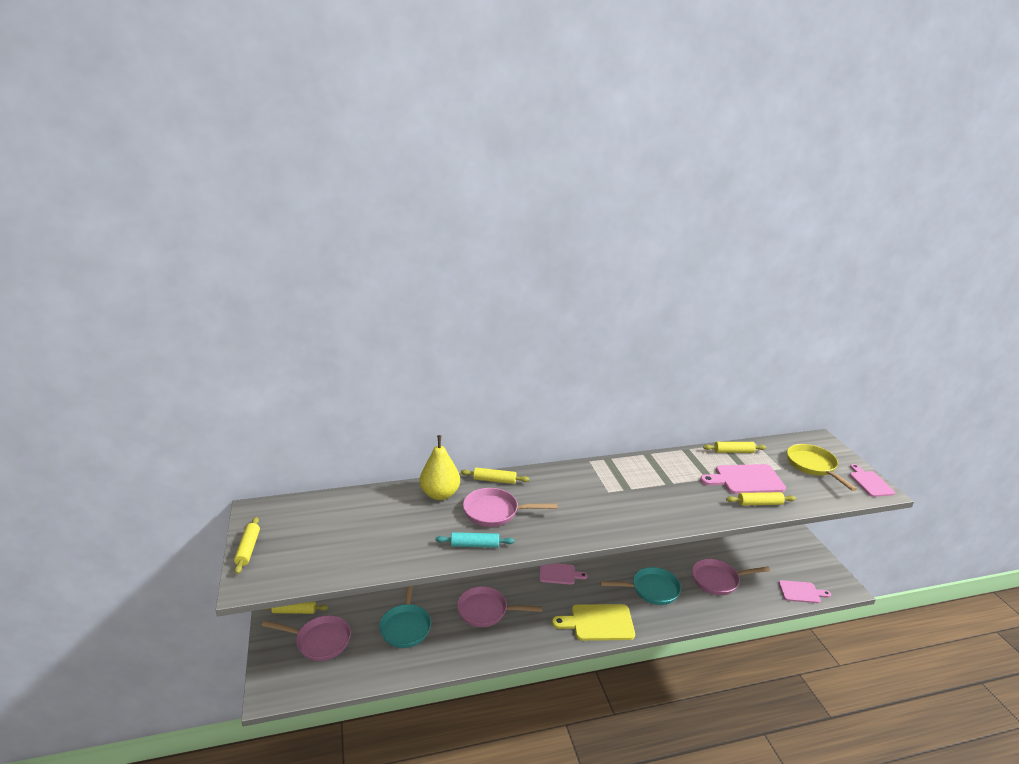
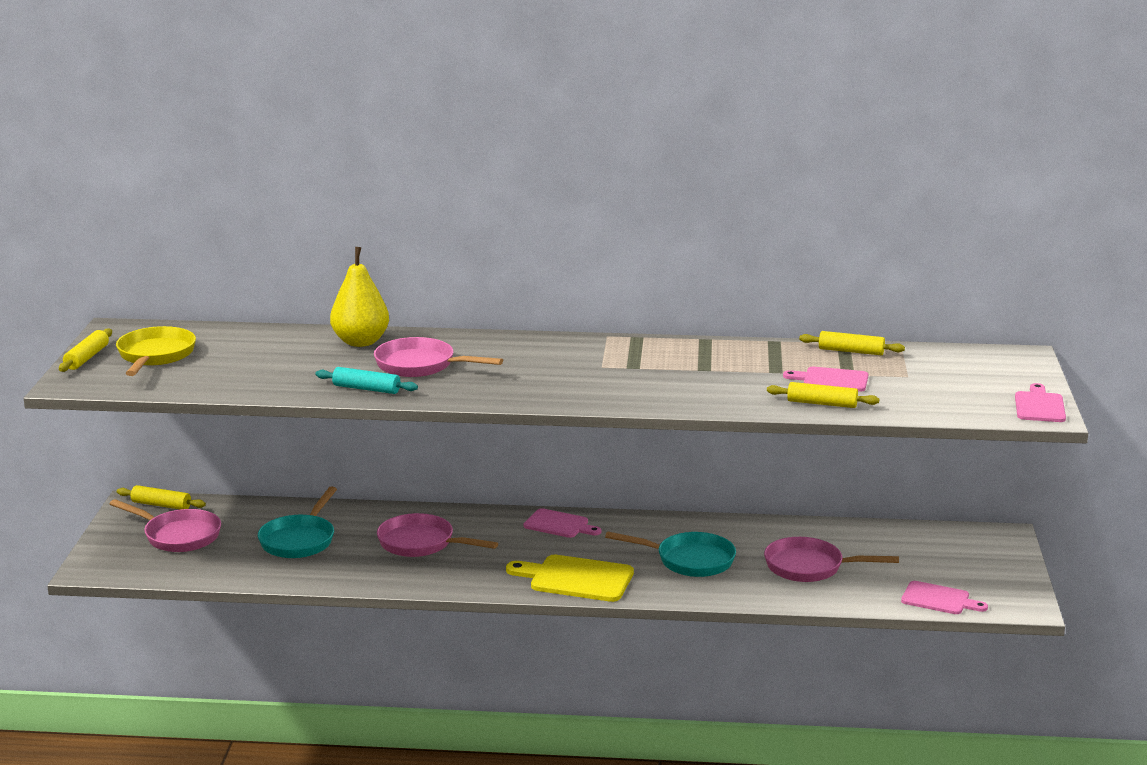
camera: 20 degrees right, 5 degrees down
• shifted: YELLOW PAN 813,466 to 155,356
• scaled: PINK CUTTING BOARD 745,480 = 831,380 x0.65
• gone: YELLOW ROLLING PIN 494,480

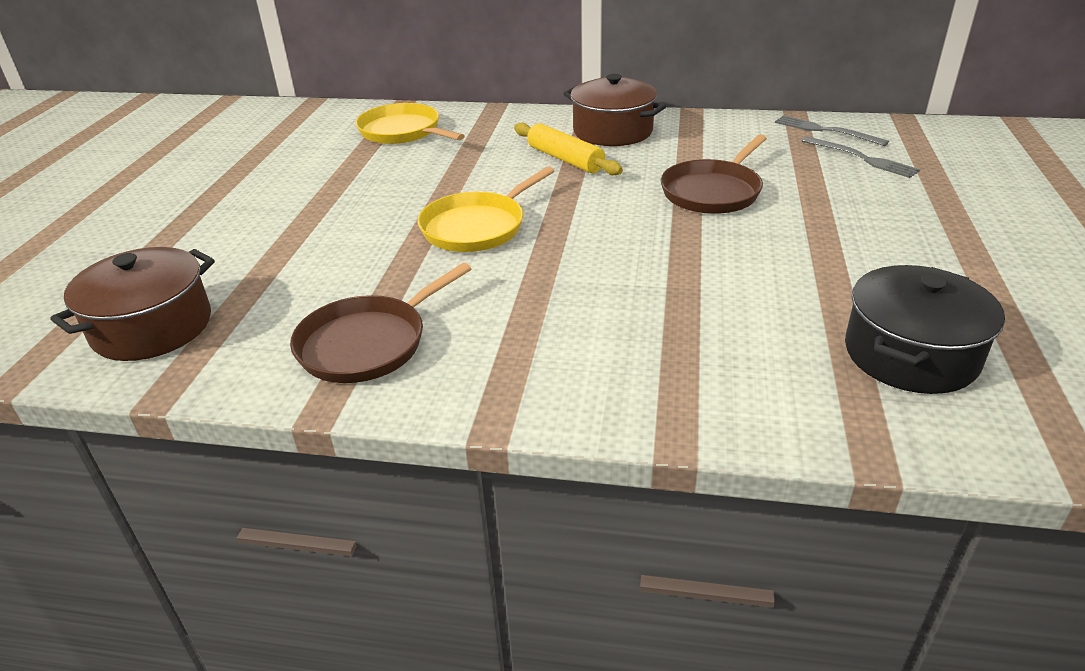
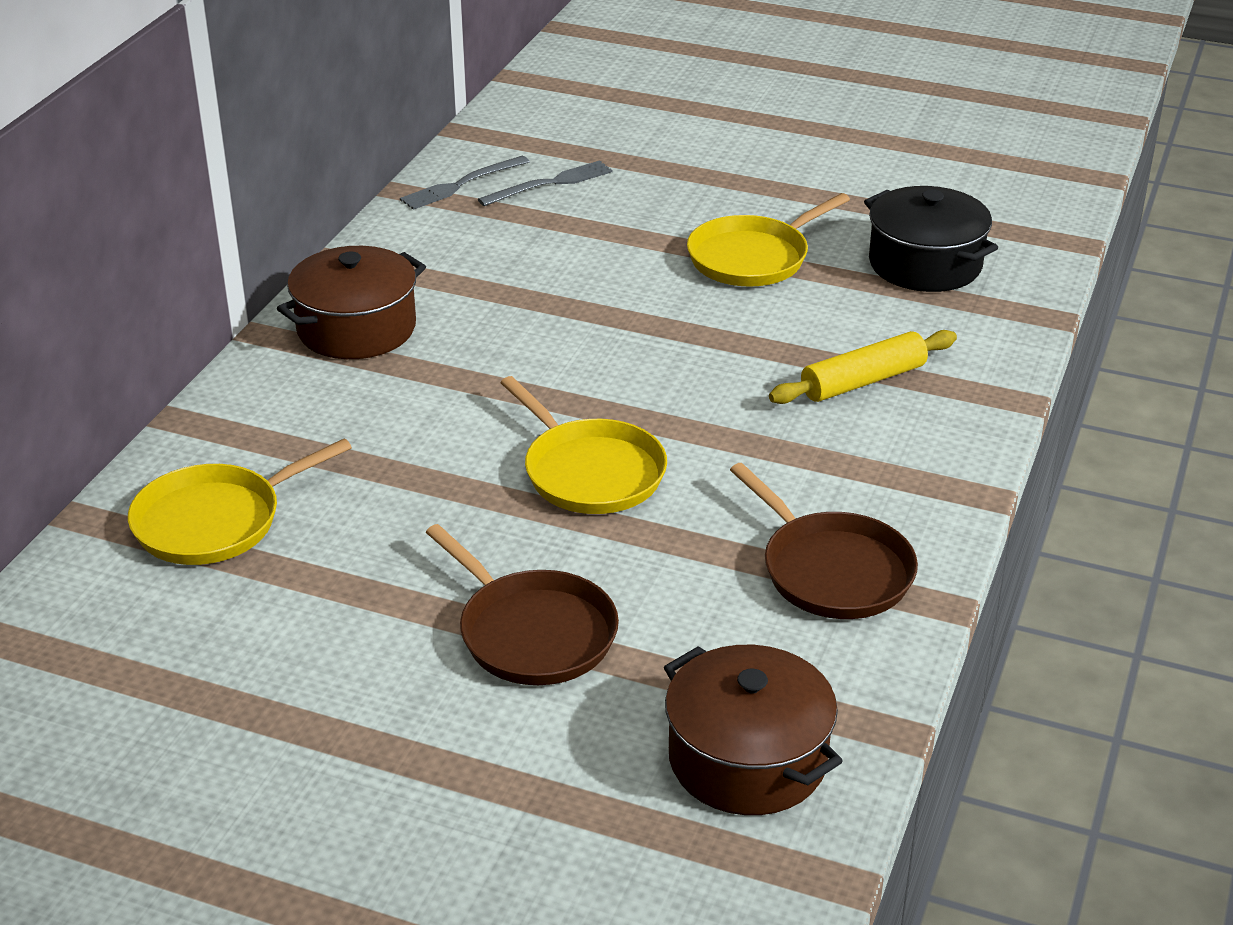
camera: 80 degrees left, 0 degrees up
• shifted: YELLOW ROLLING PIN 565,159 to 863,381
• shifted: BROWN PAN 713,192 to 533,633
• new: YELLOW PAN 752,258

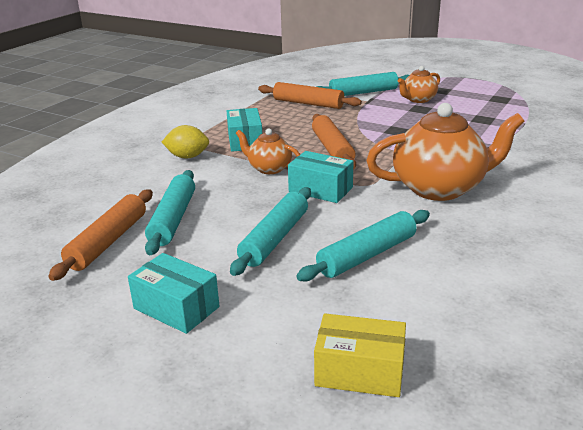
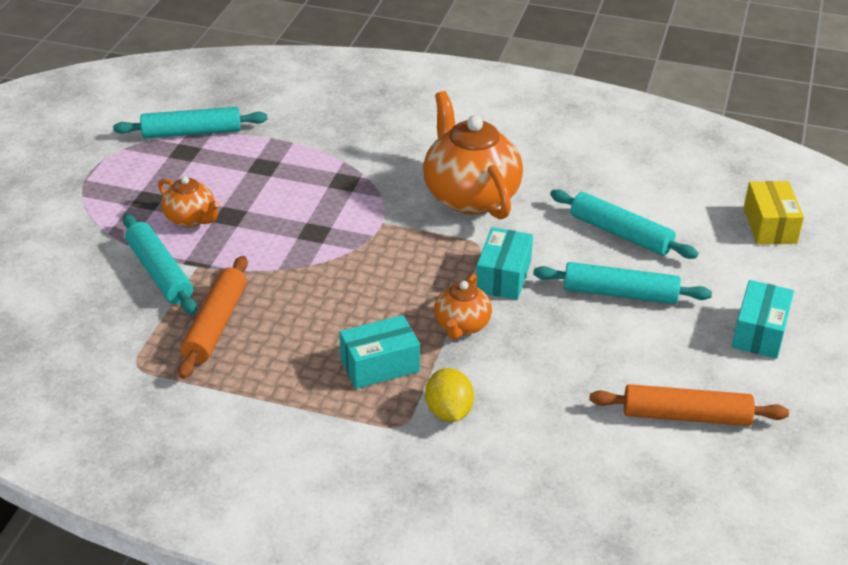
camera: 105 degrees left, 10 degrees up
• gone: ORANGE ROLLING PIN 332,149
• shifted: TURQUOISE ROLLING PIN 173,219 to 192,132

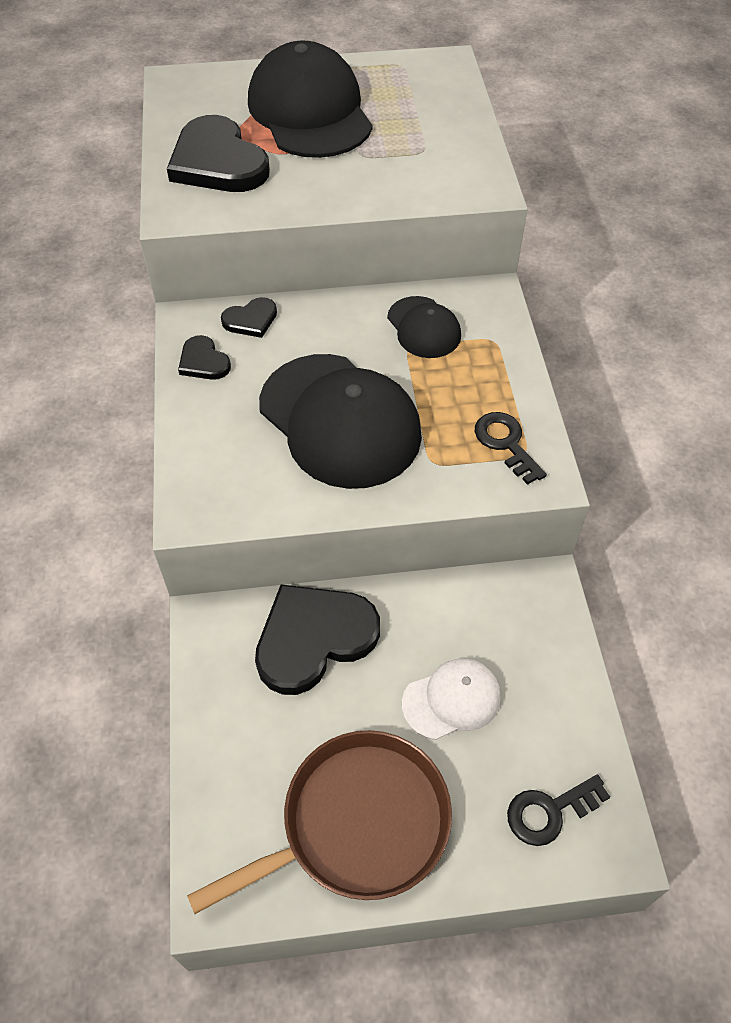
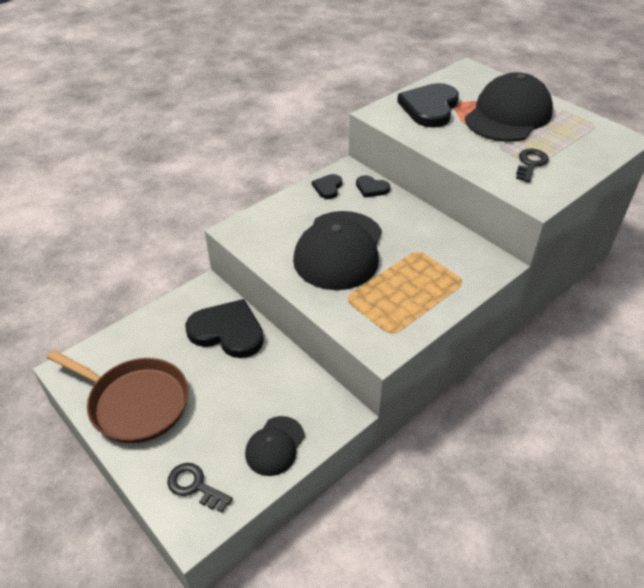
camera: 55 degrees right, 10 degrees down
• shifted: BLACK CAP 423,328 to 275,446
• shifted: BLACK KEY 506,443 to 530,164
• gone: WHITE CAP 452,700

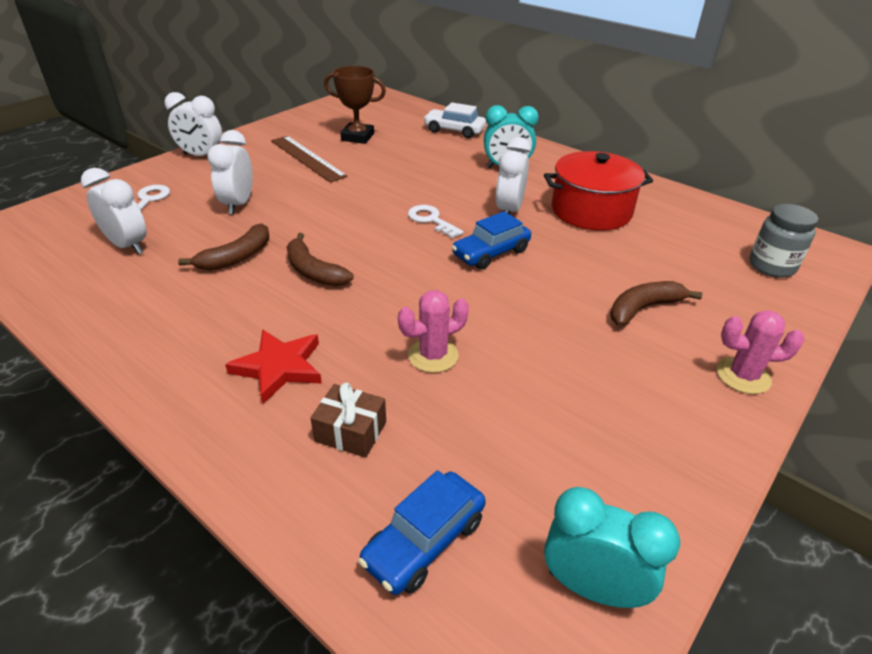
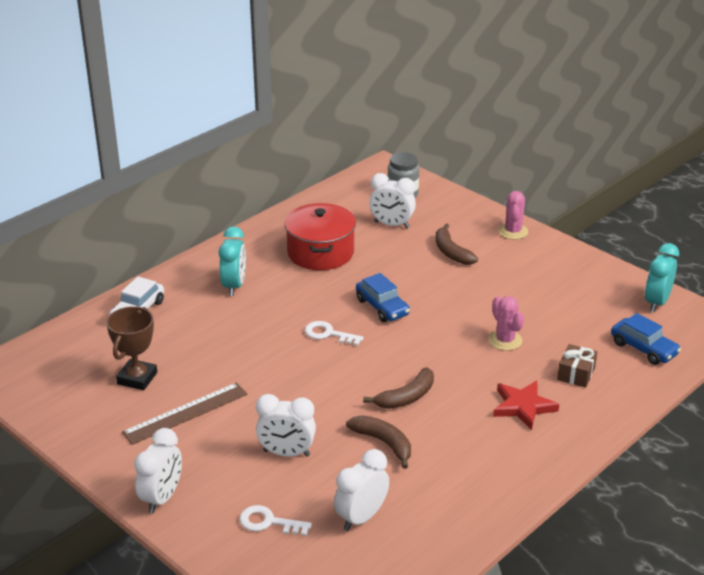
camera: 85 degrees left, 5 degrees down
• shifted: WHITE CLOCK 509,210 to 391,225
• rotated: WHITE KEY 431,220 = 328,334 60 degrees clockwise

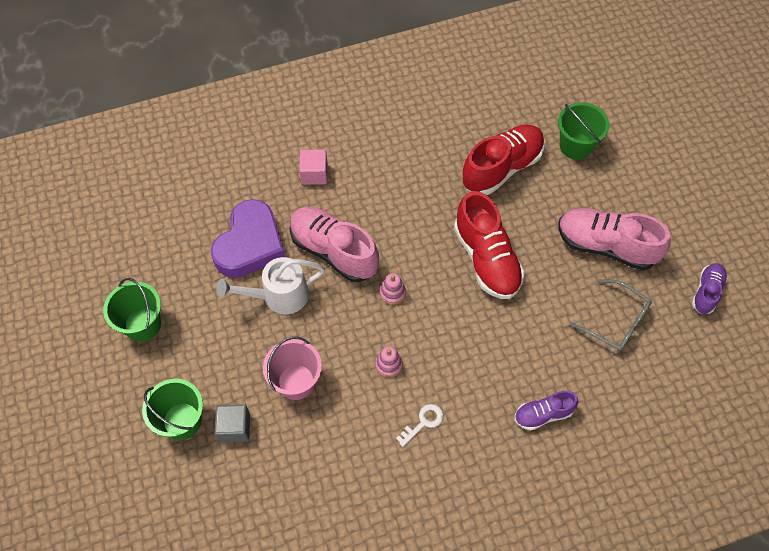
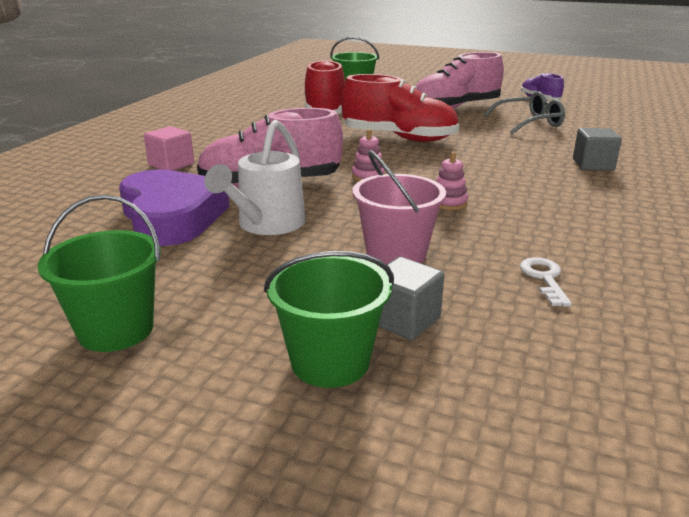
camera: 50 degrees left, 35 degrees down
• swapped: PURPLE SHOE 543,414 to GREY CUBE 593,165
• shifted: WHITE KEY 423,422 to 544,278

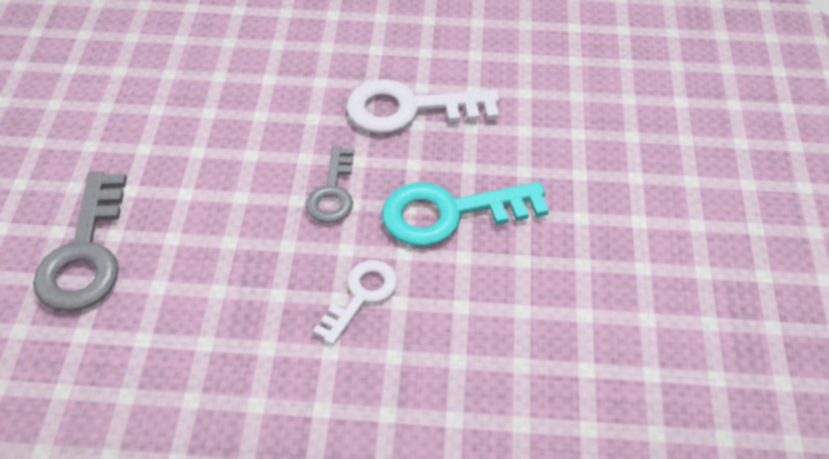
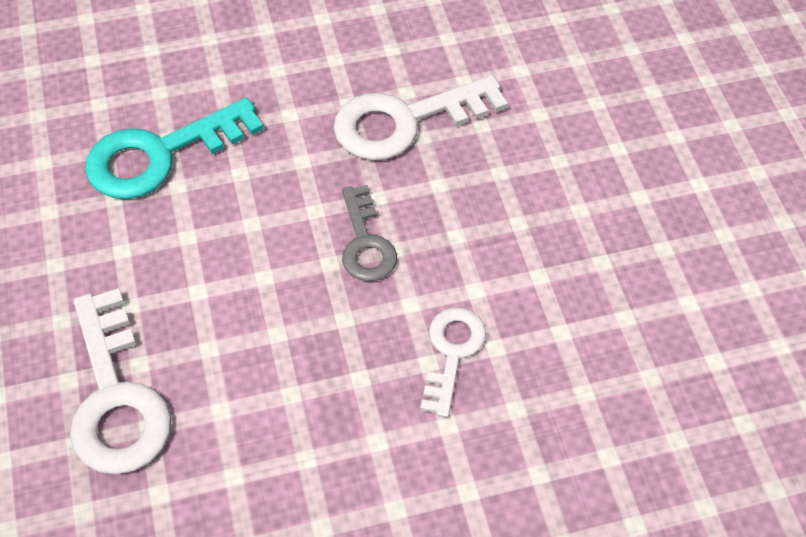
camera: 20 degrees left, 5 degrees up
• repainted: GREY KEY 85,253 to WHITE KEY 116,397
• shifted: TURQUOISE KEY 450,213 to 160,154

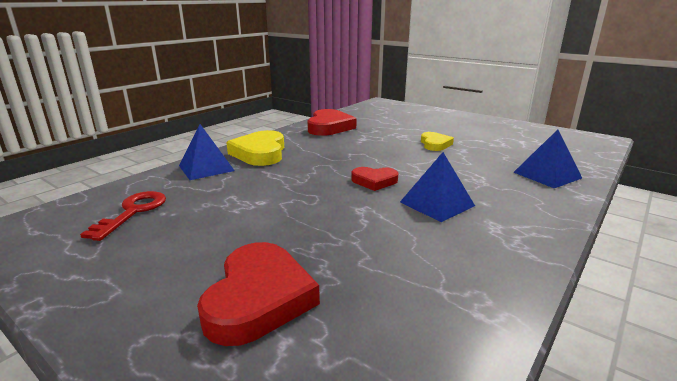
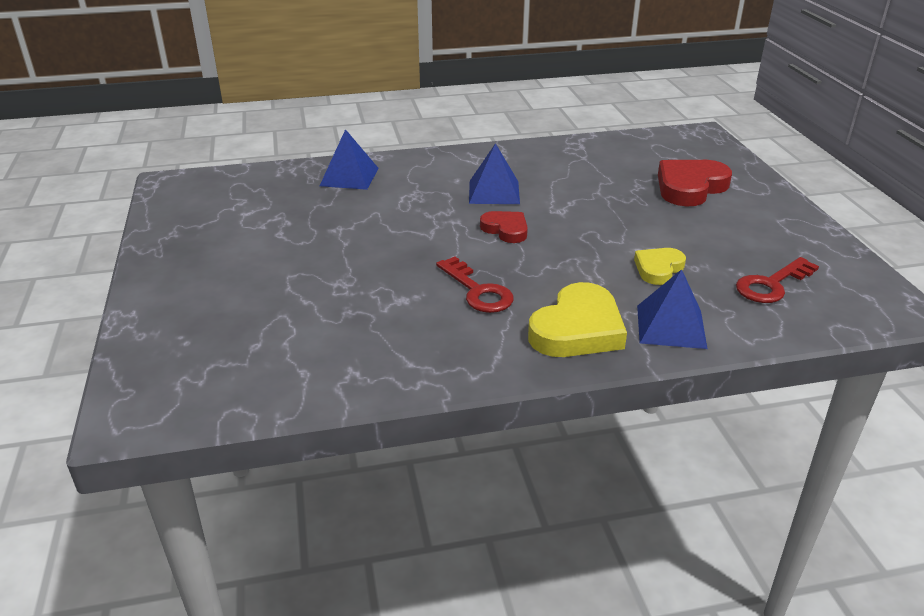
camera: 140 degrees left, 10 degrees up
• gone: RED HEART 329,127
• shifted: YELLOW HEART 435,144 to 658,269
• new: RED KEY 478,291

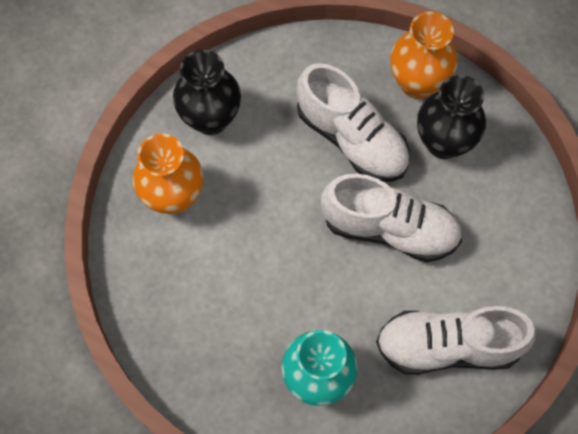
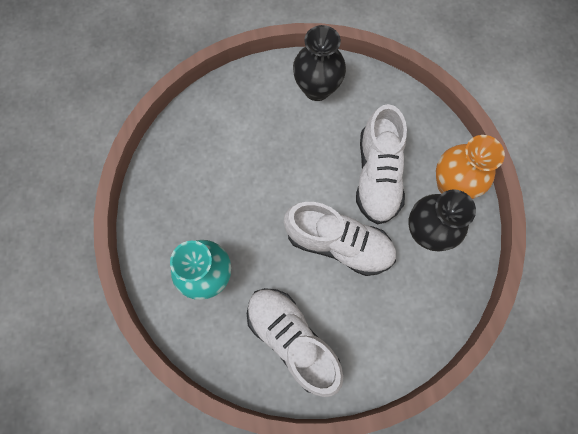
camera: 50 degrees right, 5 degrees up
• gone: ORANGE VASE 173,196
• rotated: WHITE SHOE 389,229 = 338,244 45 degrees counterclockwise

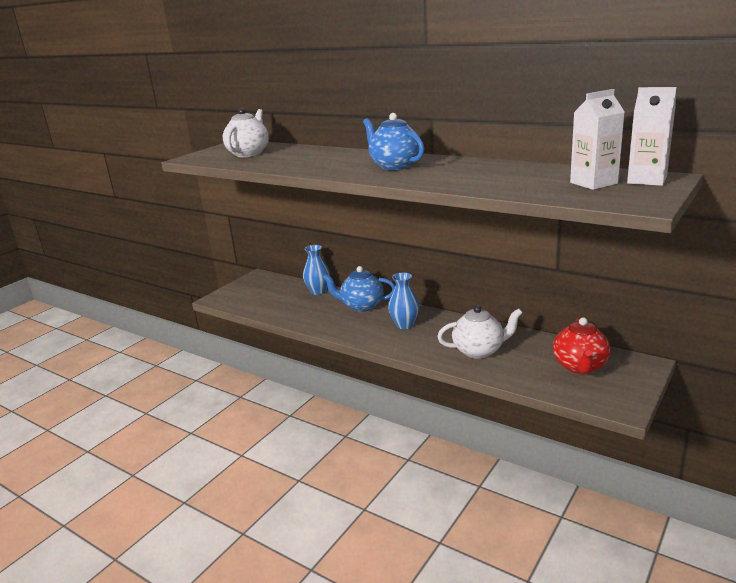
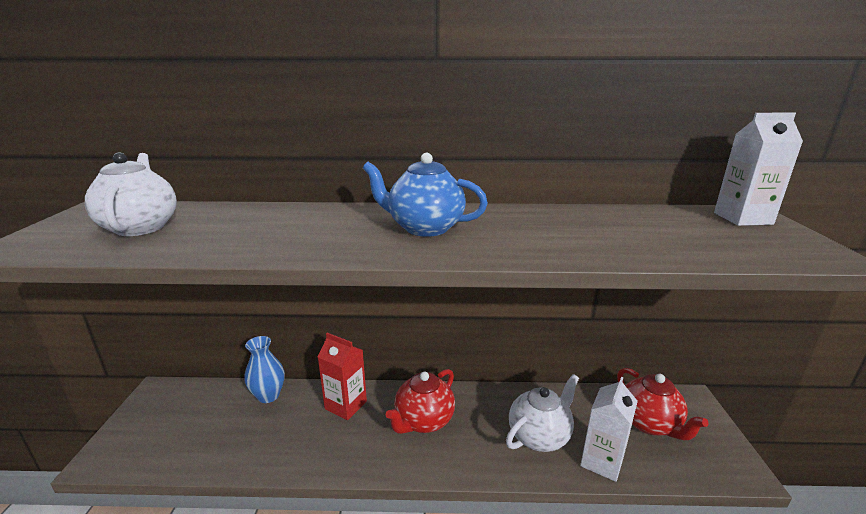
camera: 35 degrees left, 0 degrees up
• shifted: WHITE CARTON 593,183 to 602,461
• swapped: BLUE TEAPOT 361,306 to RED CARTON 346,405
• swapped: BLUE VASE 405,325 to RED TEAPOT 423,421

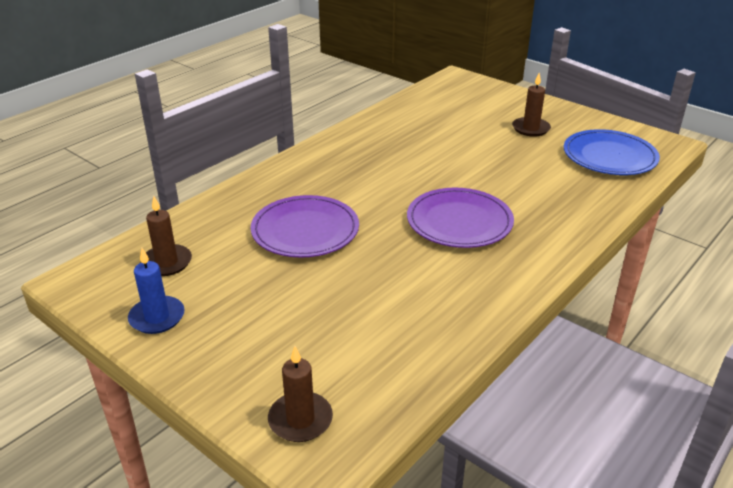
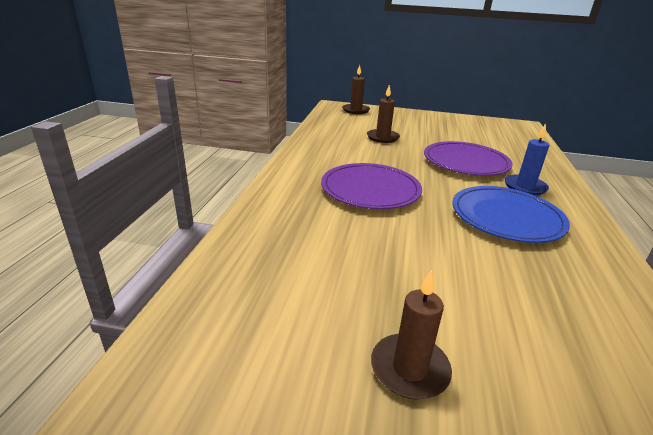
camera: 150 degrees right, 5 degrees down
• shifted: BLUE PLATE 609,156 to 506,217
• shifted: BROWN CANDLE 167,262 to 382,137
• shifted: BLUE CANDLE 157,317 to 525,187

